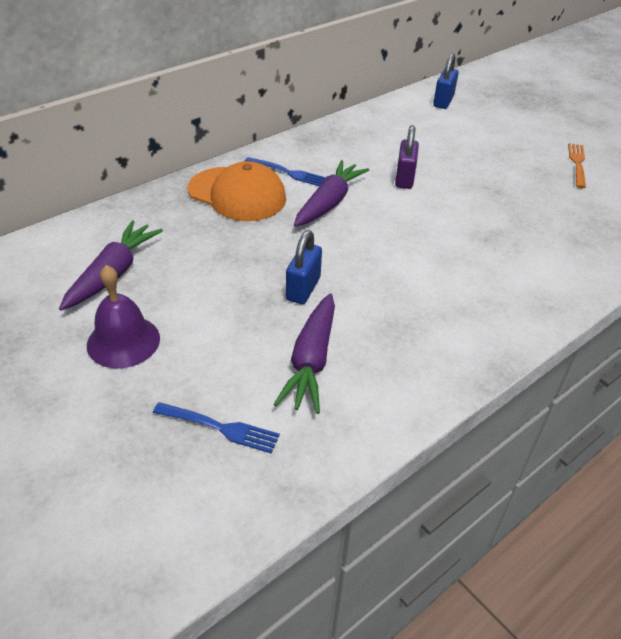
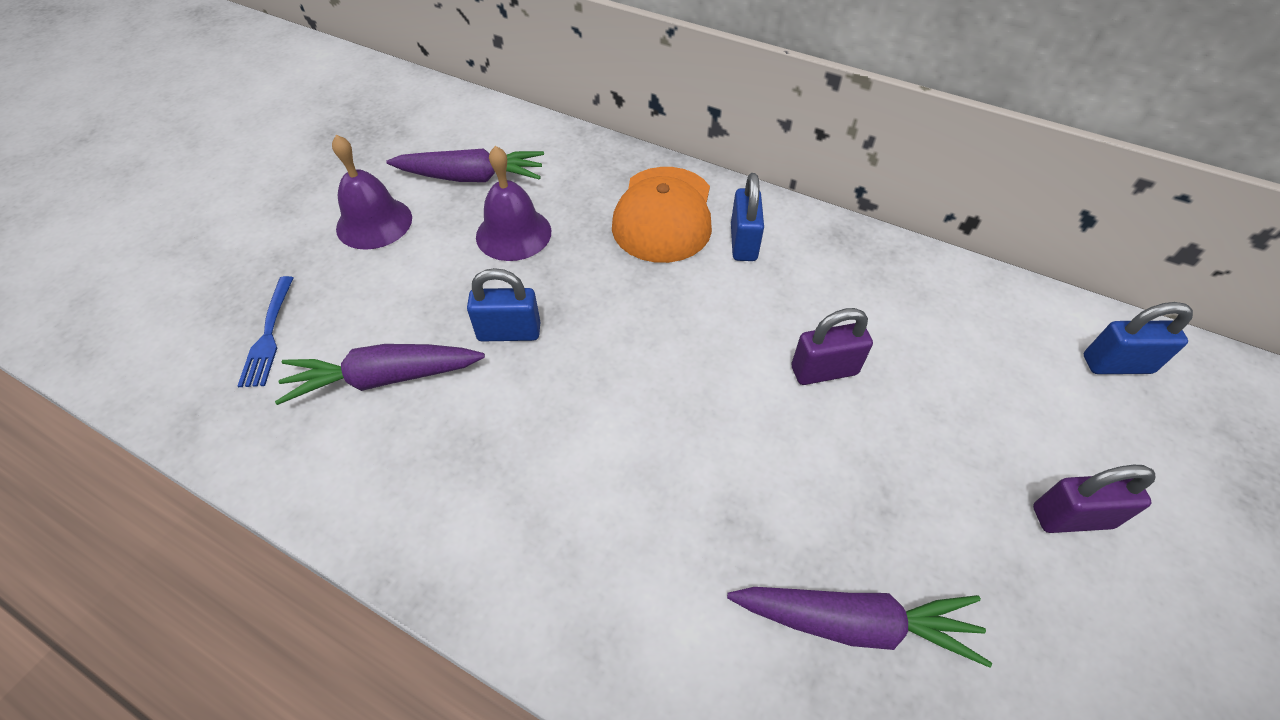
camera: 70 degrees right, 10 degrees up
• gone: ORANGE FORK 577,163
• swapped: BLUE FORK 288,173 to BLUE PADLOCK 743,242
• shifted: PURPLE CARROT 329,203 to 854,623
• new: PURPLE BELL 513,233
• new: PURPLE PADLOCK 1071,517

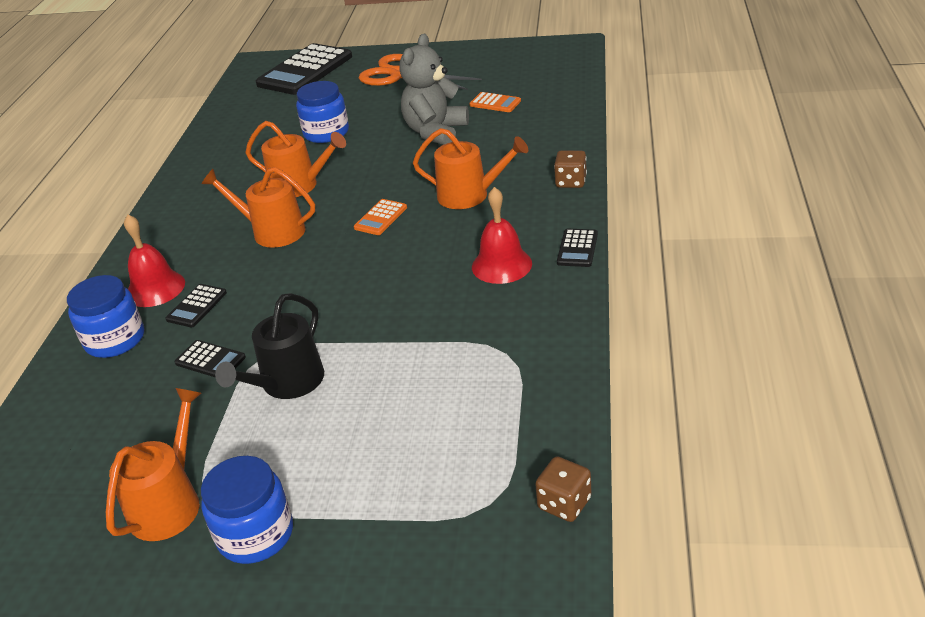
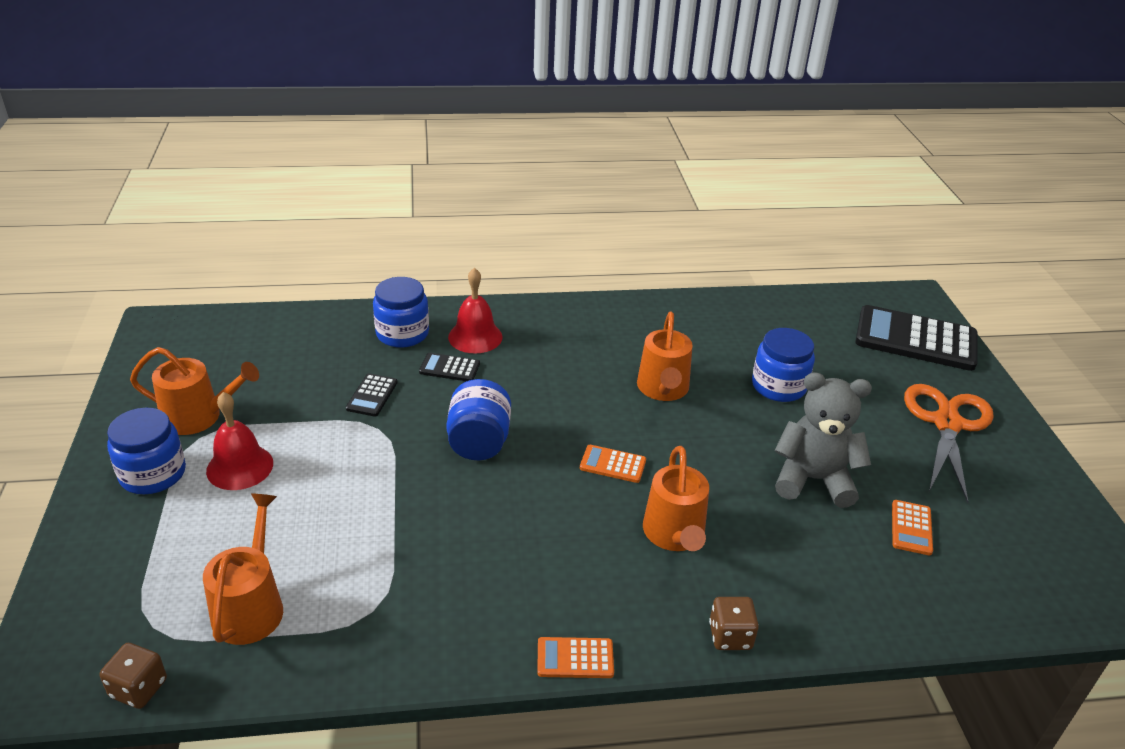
camera: 70 degrees right, 0 degrees up
• shifted: ORANGE WATERING CAN 273,231 to 250,607
• shifted: RED BELL 501,265 to 240,467
• repainted: BLACK CALCULATOR 577,248 to ORANGE CALCULATOR 575,658
• gone: BLACK WATERING CAN 287,383
• new: BLUE JAR 479,442

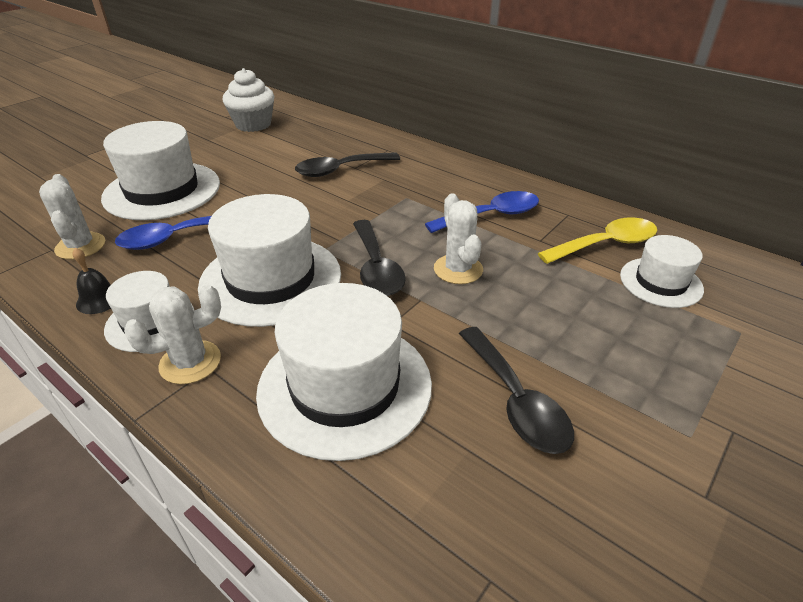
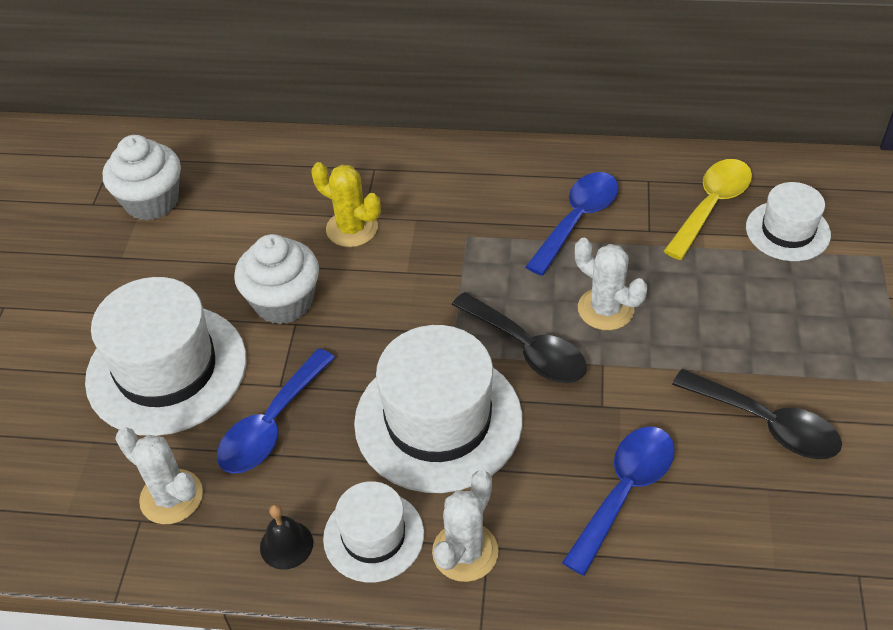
camera: 30 degrees left, 10 degrees up
• swapped: BLACK SPOON 341,170 to YELLOW CACTUS 352,229
• swapped: WHITE HAT 345,386 to BLUE SPOON 624,492
• new: WHITE CUPCAKE 283,302

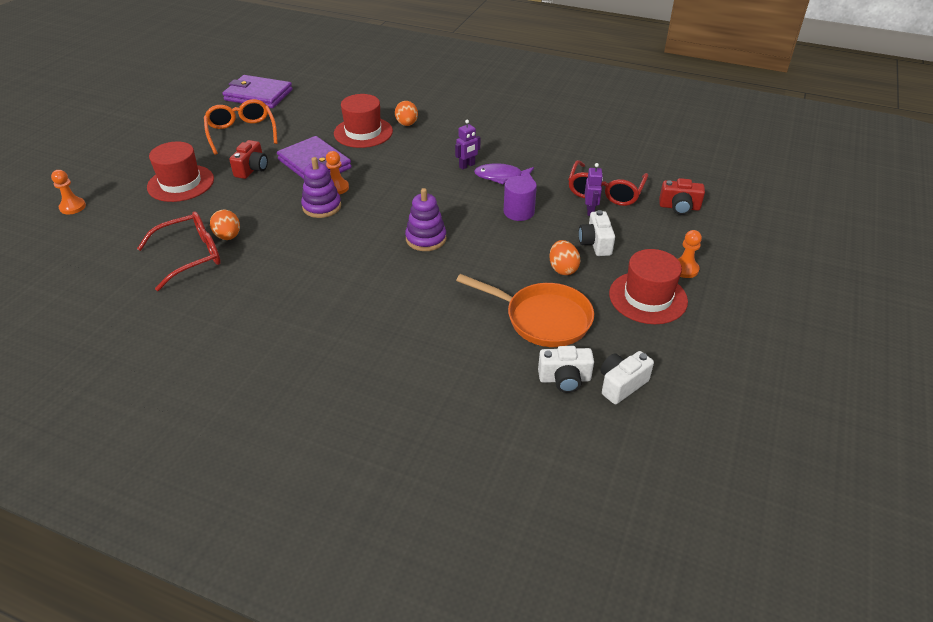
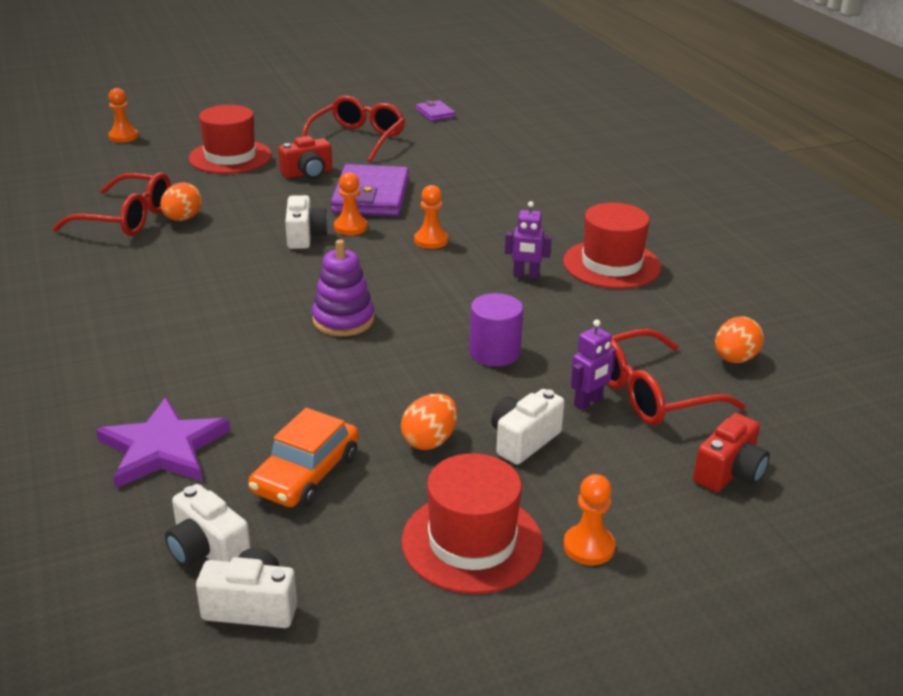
camera: 45 degrees right, 10 degrees down
• scaled: PURPLE WALLET 258,95 = 435,113 x0.49
• shifted: RED HAT 363,132 to 611,264
• repainted: ORANGE GLASSES 241,133 to RED GLASSES 358,139
• shifted: ORANGE EGG 407,124 to 734,359
• swapped: PURPLE STACKING TOY 322,206 to WHITE CAMERA 305,236
• gone: PURPLE FISH 501,176
• rotated: RED CAMERA 679,207 = 729,472 105 degrees counterclockwise
• swapped: ORANGE PAN 542,319 to ORANGE CAR 306,474
• new: ORANGE PAWN 431,240
• new: PURPLE STAR 163,448

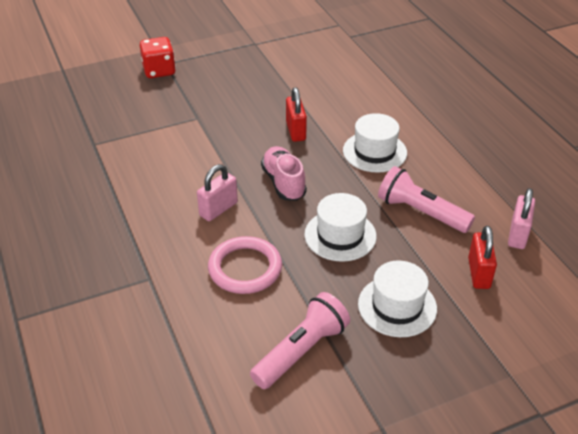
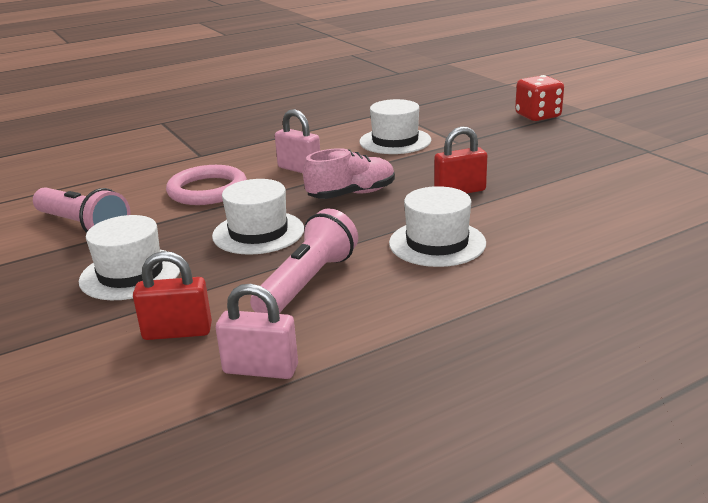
camera: 85 degrees right, 15 degrees down
• new: WHITE HAT 395,141

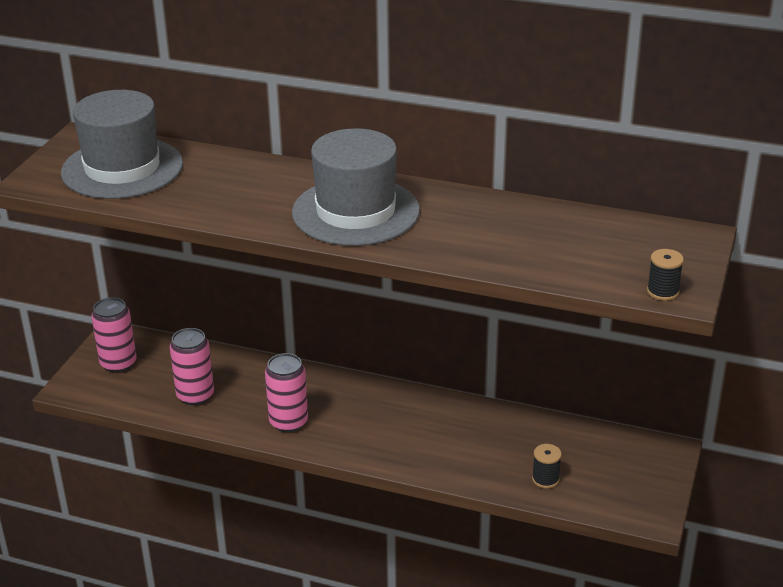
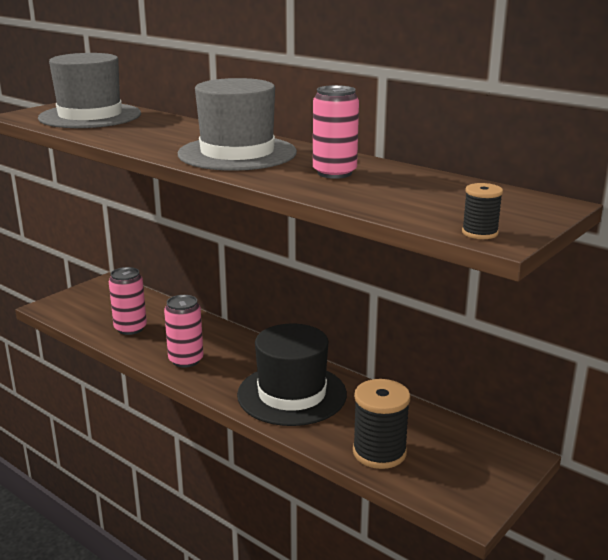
camera: 20 degrees right, 10 degrees down
• shifted: PINK CAN 118,363 to 334,173
• scaled: BLACK SPOOL 545,479 = 379,452 x1.94
• new: BLACK HAT 292,394

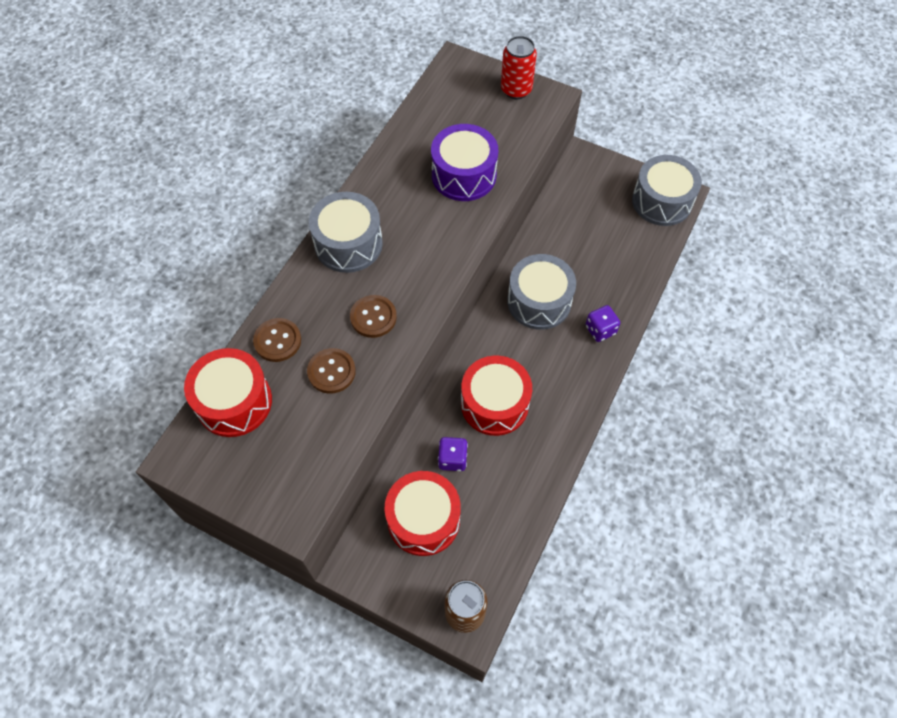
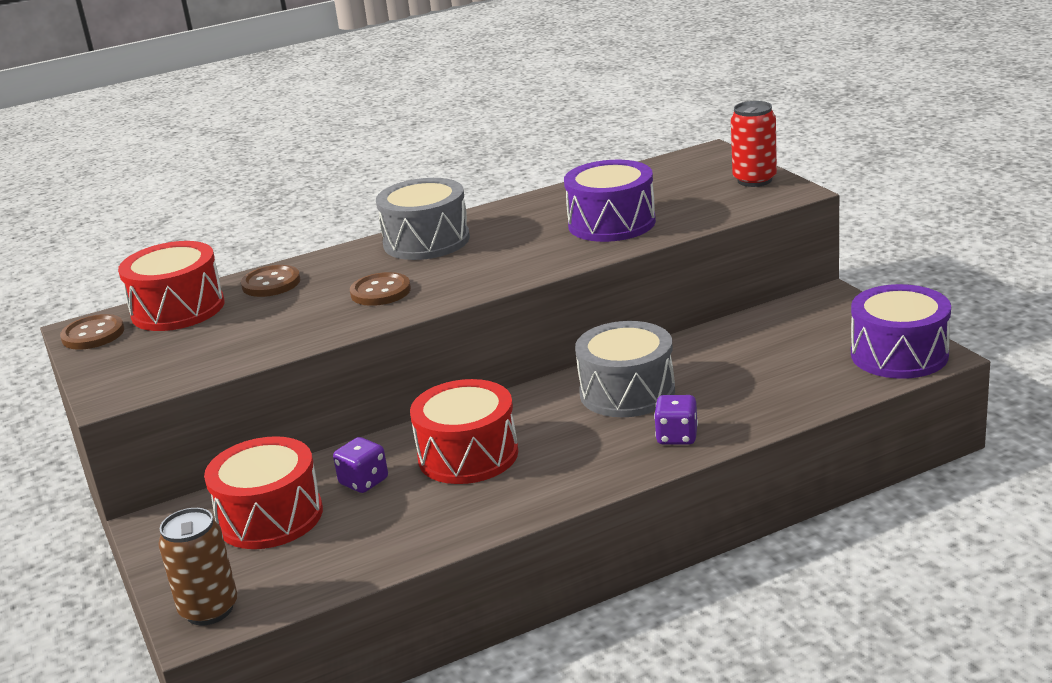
camera: 40 degrees right, 35 degrees down
• repainted: GREY DRUM 662,201 to PURPLE DRUM 899,355
• shifted: BROWN BUTTON 331,371 to 93,334

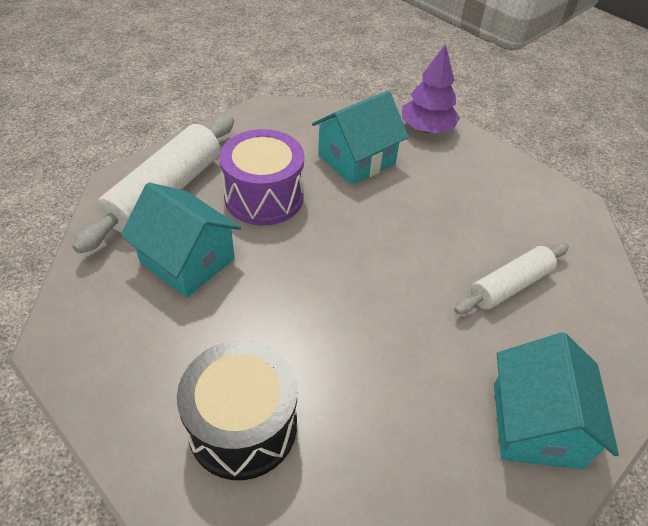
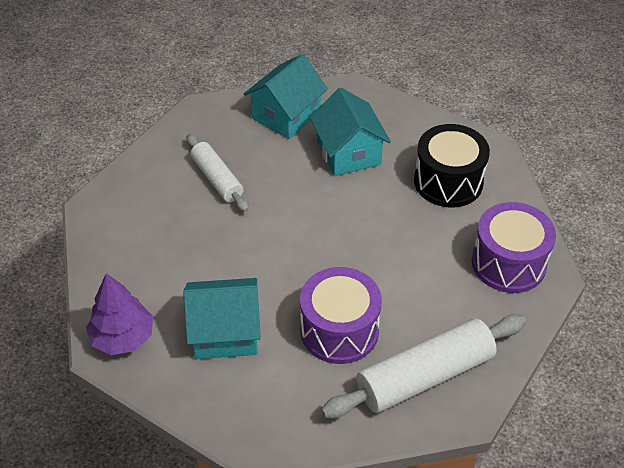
camera: 145 degrees left, 0 degrees up
• shifted: TURQUOISE HOUSE 187,260 to 348,153
• rotated: WHITE ROLLING PIN 509,286 = 217,179 60 degrees clockwise
• new: PURPLE DRUM 508,263

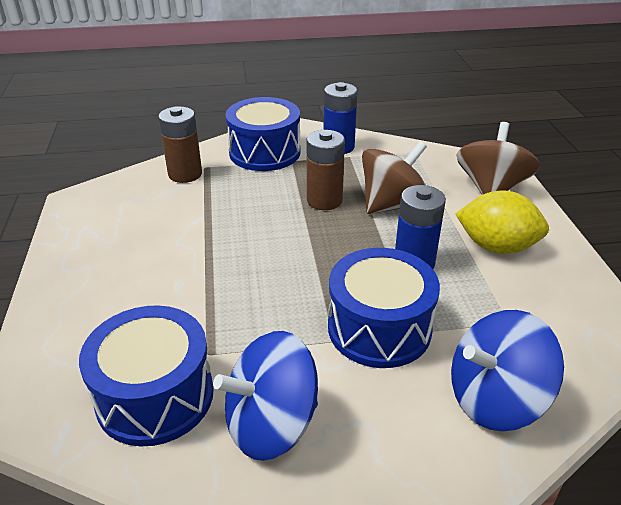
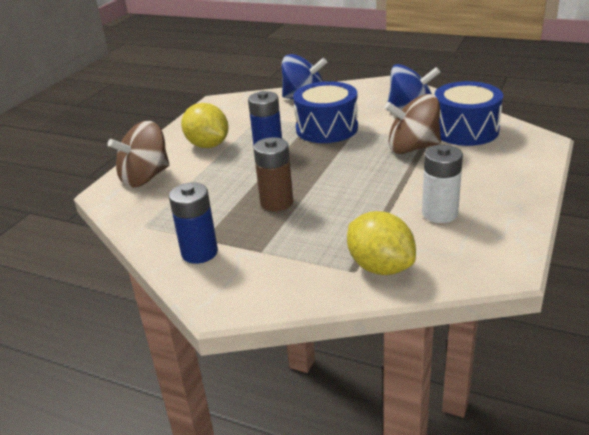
camera: 145 degrees left, 5 degrees down
• gone: BLUE DRUM 264,152
• swapped: BROWN BATTERY 185,174 to YELLOW LEMON 380,267
• shifted: BROWN SPINNING TOP 393,205 to 413,148
• new: WHITE BATTERY 439,213

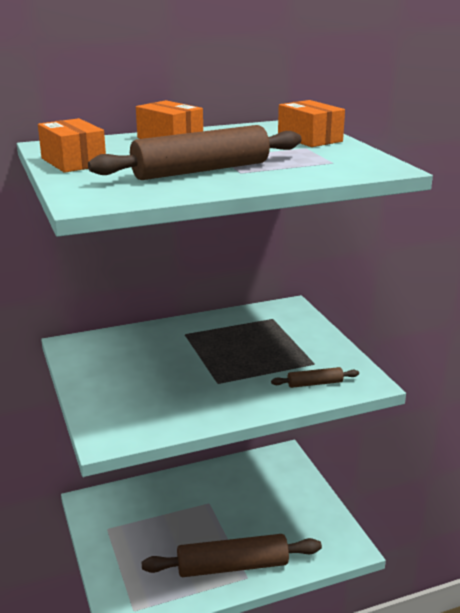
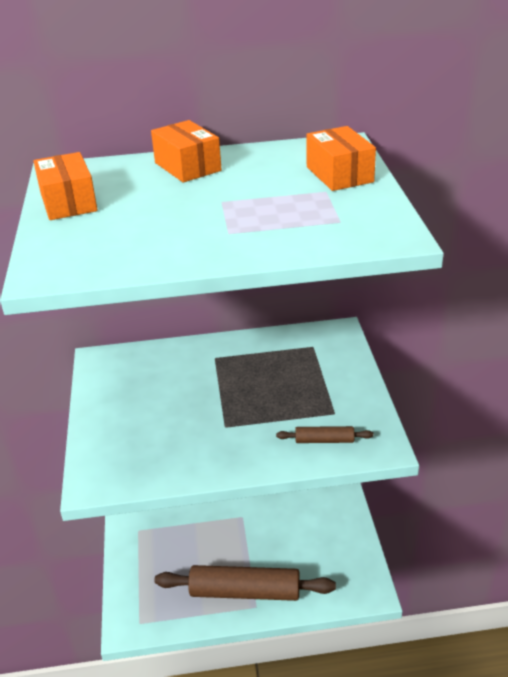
camera: 15 degrees right, 10 degrees up
• gone: BROWN ROLLING PIN 201,170

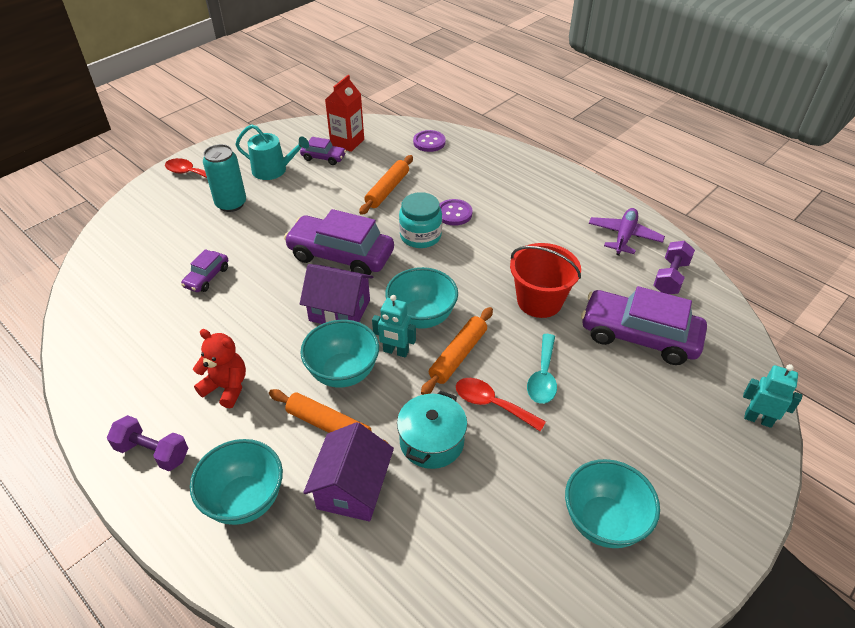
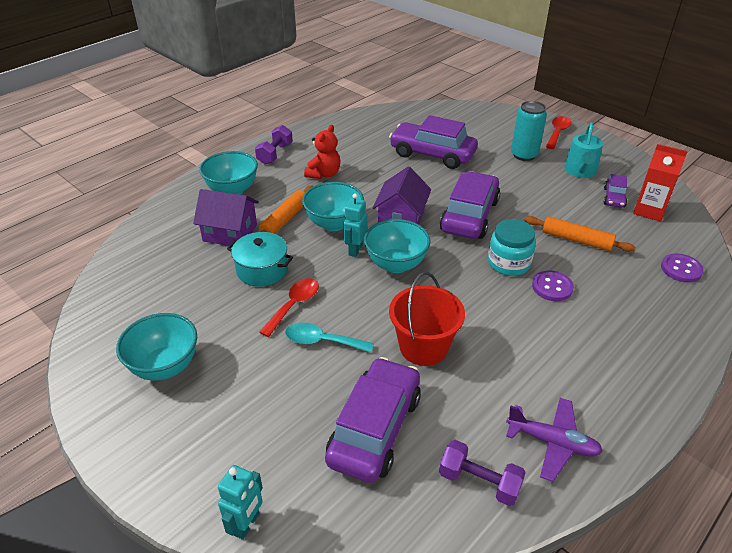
camera: 90 degrees right, 5 degrees down
• scaled: PURPLE CAR 207,277 = 432,154 x2.04
• gone: ORANGE ROLLING PIN 458,355

